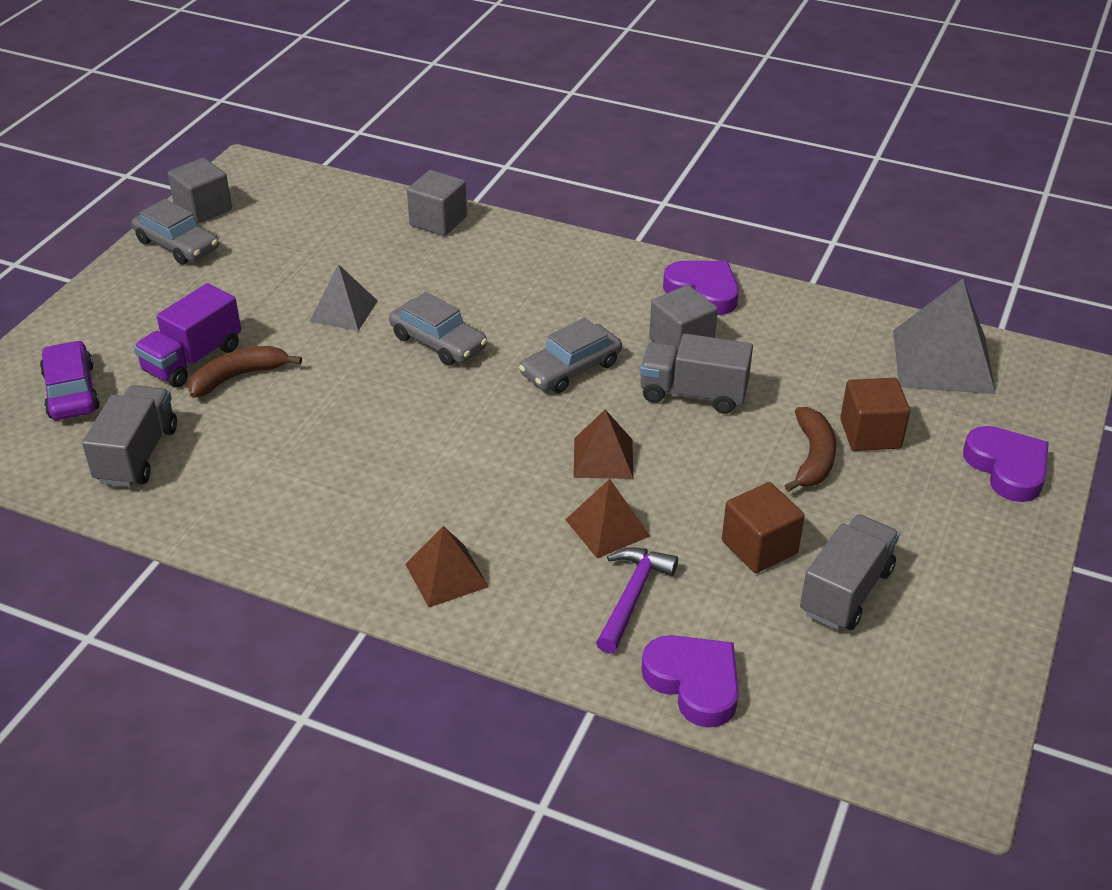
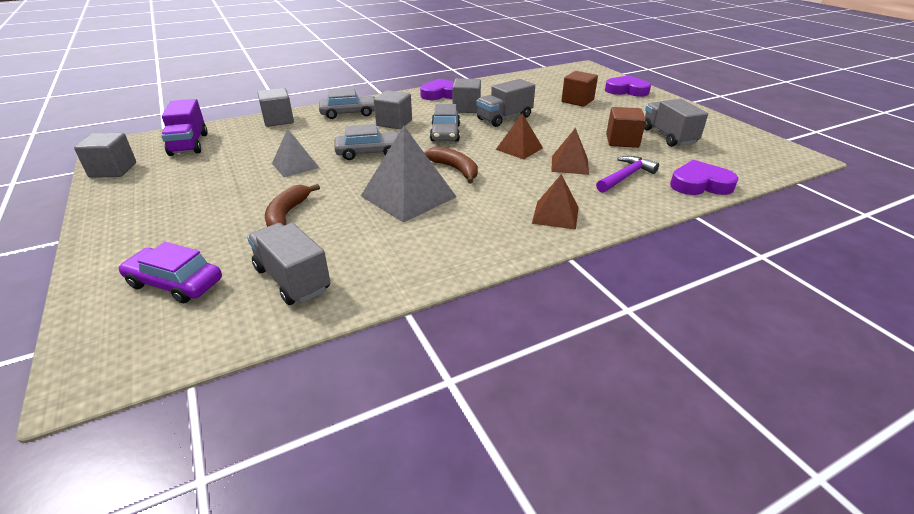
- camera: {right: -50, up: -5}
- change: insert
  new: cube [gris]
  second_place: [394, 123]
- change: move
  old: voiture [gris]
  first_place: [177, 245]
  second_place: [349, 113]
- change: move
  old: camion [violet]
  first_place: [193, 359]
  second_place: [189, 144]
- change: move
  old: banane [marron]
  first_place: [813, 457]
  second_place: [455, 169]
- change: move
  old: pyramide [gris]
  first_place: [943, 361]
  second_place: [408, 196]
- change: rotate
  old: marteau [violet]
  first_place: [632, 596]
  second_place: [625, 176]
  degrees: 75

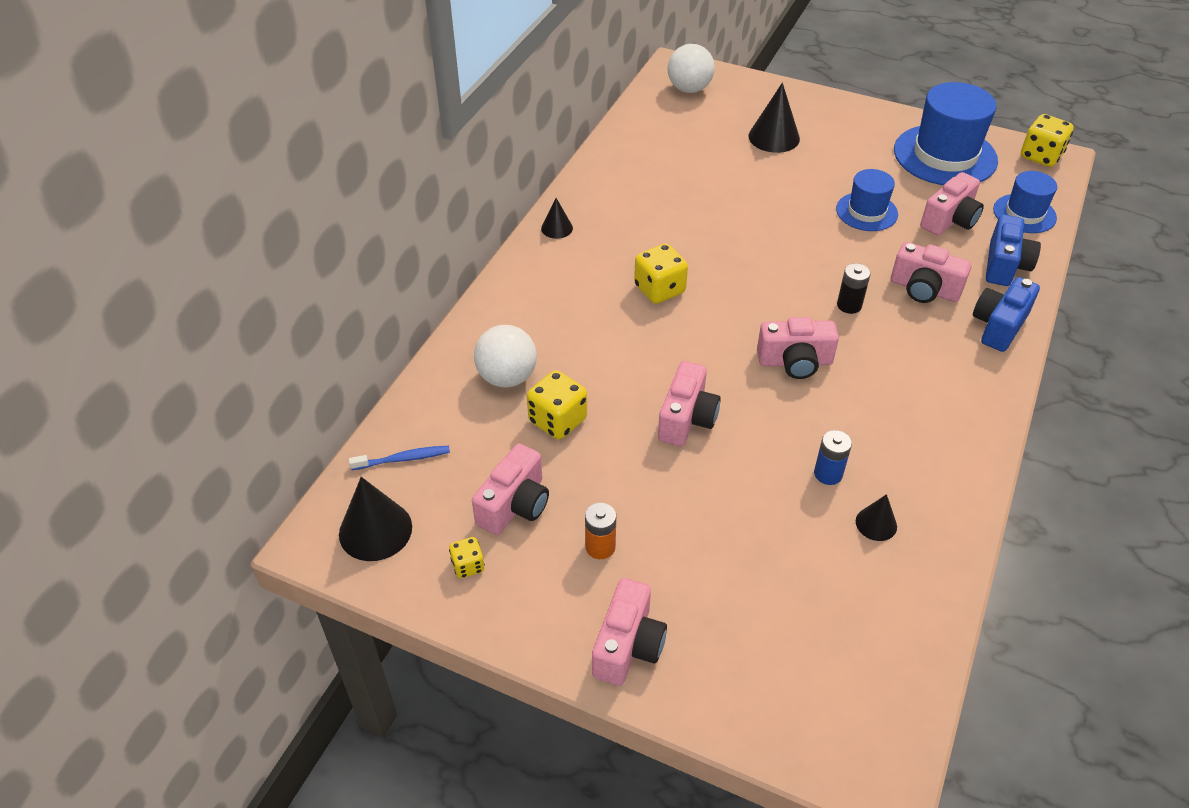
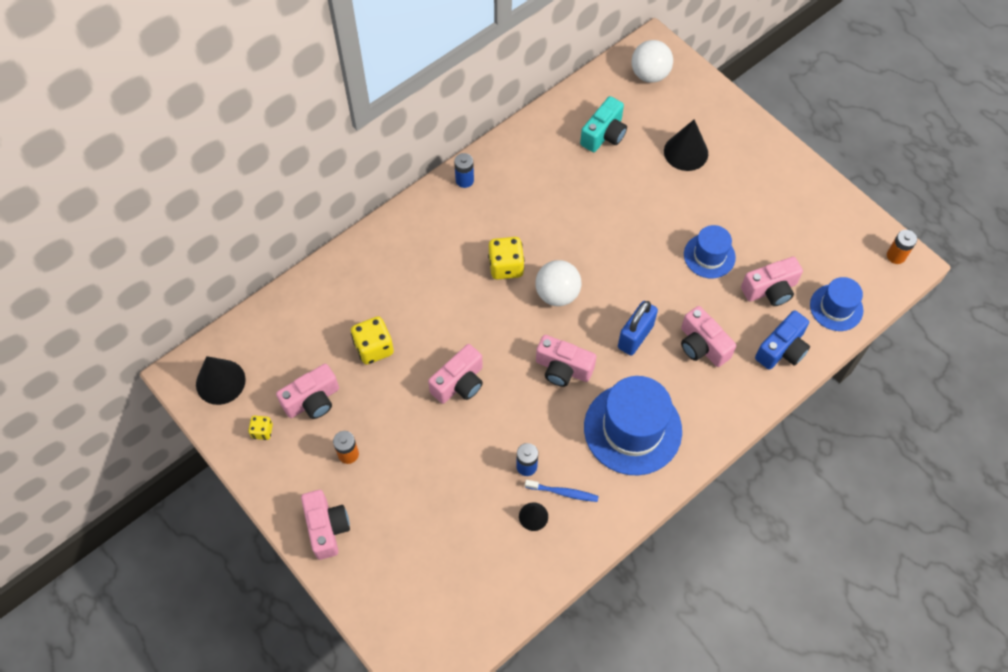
- camera: {right: 25, up: 15}
- change: delete
  old: appareil photo [bleu]
  first_place: [999, 326]
- change: insert
  new: appareil photo [turquoise]
  second_place: [604, 135]
- change: move
  old: brosse à dents [bleu]
  first_place: [403, 459]
  second_place: [563, 492]
- change: move
  old: balle [blanc]
  first_place: [507, 377]
  second_place: [557, 294]
- change: move
  old: chapeau [bleu]
  first_place: [945, 155]
  second_place: [632, 429]
- change: replace
  old: cône [noir]
  new: pile [bleu]
  first_place: [557, 228]
  second_place: [464, 180]
- change: replace
  old: pile [noir]
  new: cadenas [bleu]
  first_place: [849, 305]
  second_place: [635, 336]
- change: replace
  old: dé [jaune]
  new: pile [orange]
  first_place: [1040, 156]
  second_place: [896, 256]
- change: rotate
  old: appareil photo [rose]
  first_place: [628, 646]
  second_place: [327, 528]
  degrees: -60

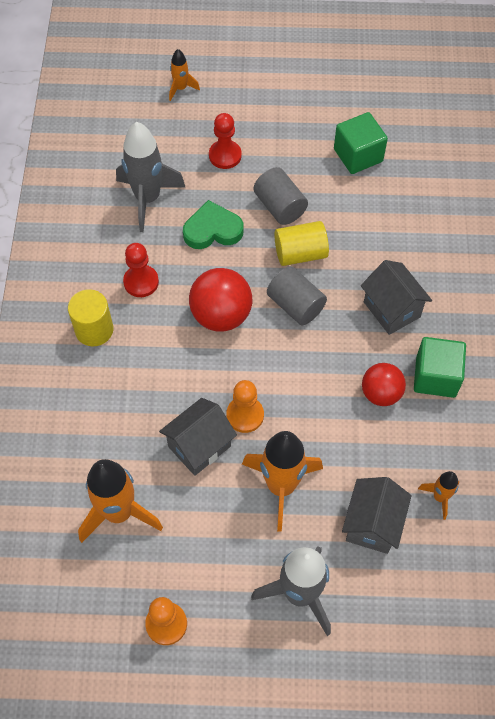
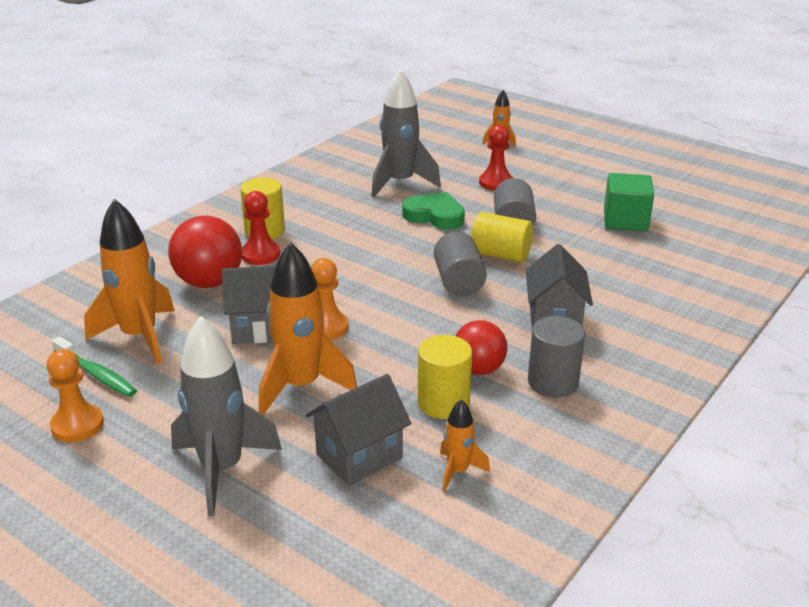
- camera: {right: 35, up: -30}
- change: insert
  new: brosse à dents [vert]
  second_place: [97, 374]
- change: insert
  new: cylindre [jaune]
  second_place: [443, 403]
- change: move
  old: pion [rouge]
  first_place: [141, 282]
  second_place: [260, 255]
- change: move
  old: balle [rouge]
  first_place: [221, 315]
  second_place: [209, 282]
- change: replace
  old: cube [vert]
  new: cylindre [gris]
  first_place: [435, 377]
  second_place: [553, 382]

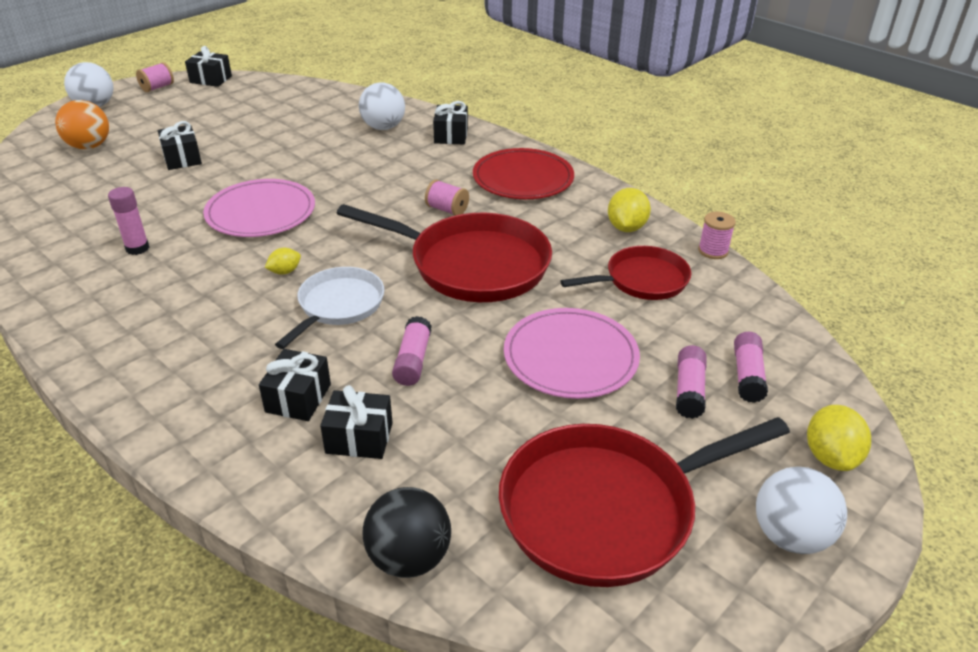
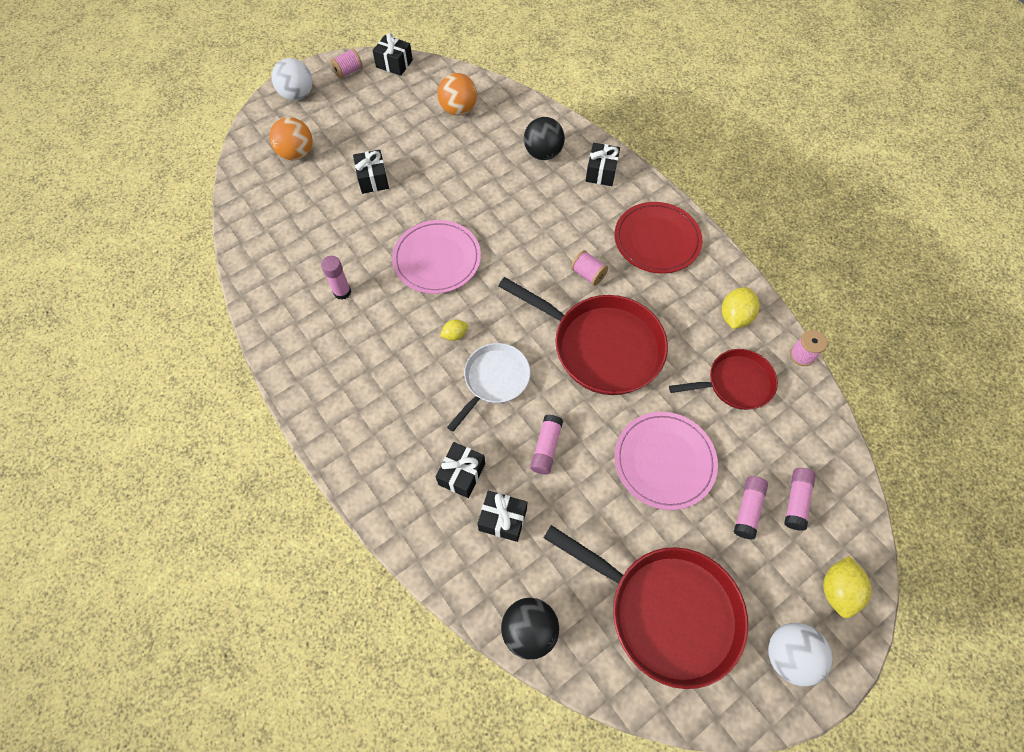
- camera: {right: 10, up: 25}
- change: insert
  new: balle [orange]
  second_place: [458, 109]
- change: recolor
  old: balle [blanc]
  new: balle [noir]
  first_place: [383, 127]
  second_place: [543, 153]
- change: rotate
  old: poêle [rouge]
  first_place: [606, 509]
  second_place: [666, 611]
  degrees: -135

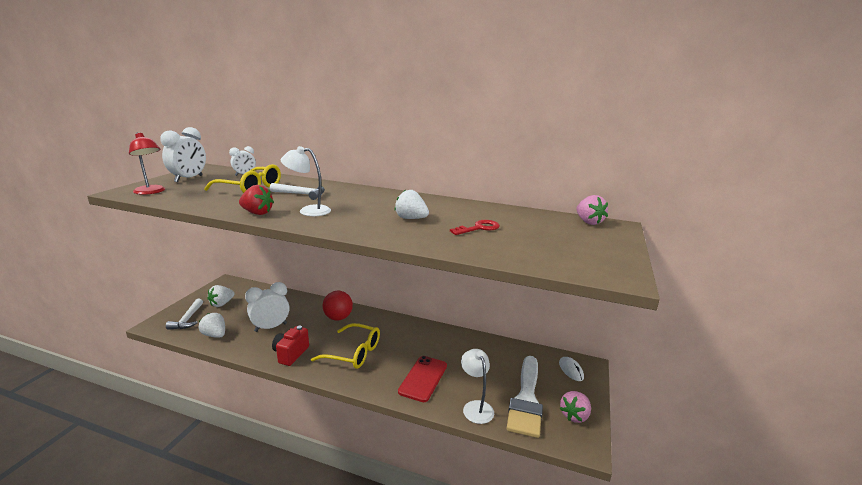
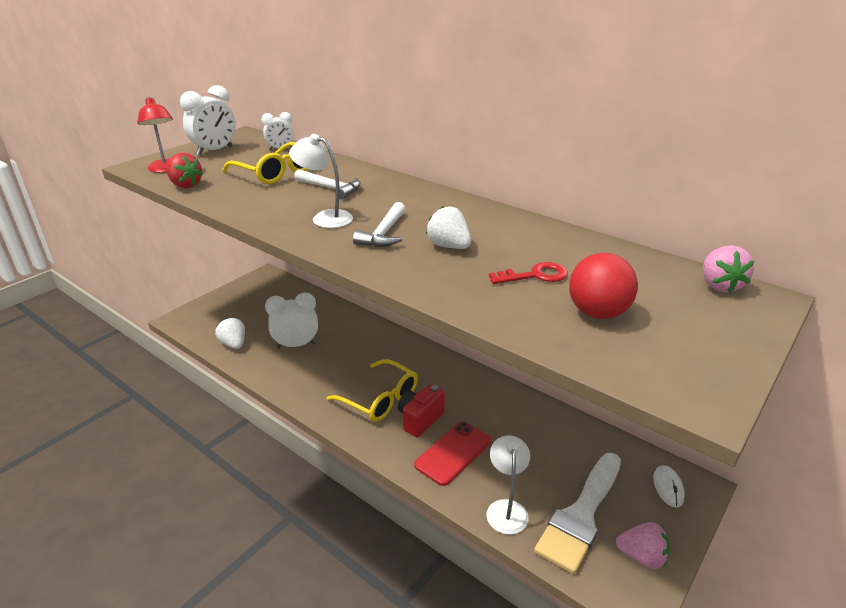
- camera: {right: 20, up: 10}
- change: delete
  old: fraise [blanc]
  first_place: [222, 304]
- change: move
  old: marteau [blanc]
  first_place: [187, 319]
  second_place: [384, 233]
- change: move
  old: fraise [rouge]
  first_place: [257, 213]
  second_place: [185, 185]
- change: move
  old: appareil photo [rouge]
  first_place: [290, 354]
  second_place: [420, 419]
- change: move
  old: balle [rouge]
  first_place: [338, 318]
  second_place: [597, 313]
- change: rotate
  old: fraise [rose]
  first_place: [574, 415]
  second_place: [642, 556]
  degrees: -135

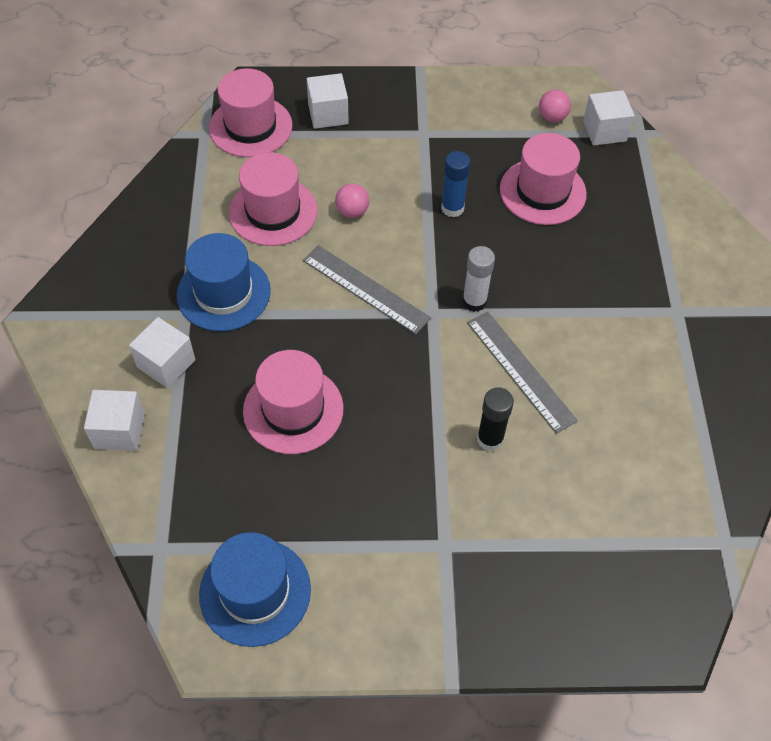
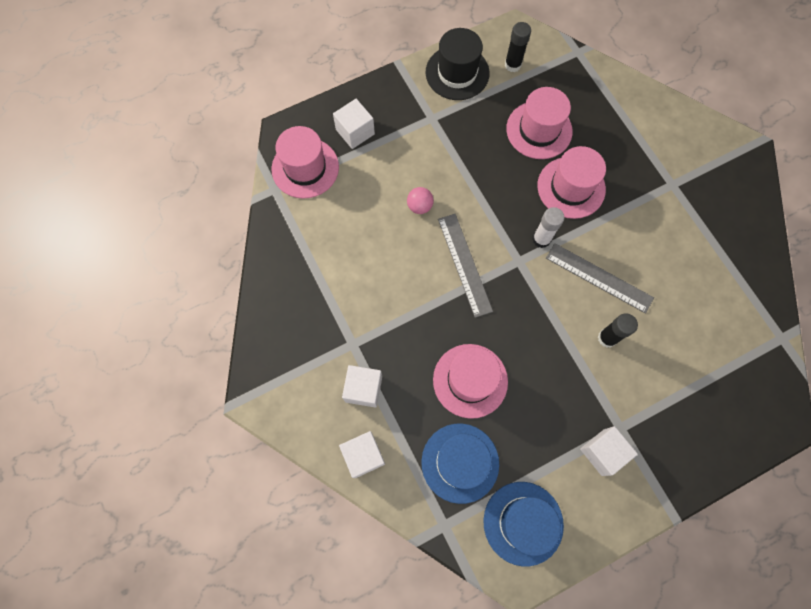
- camera: {right: -25, up: 15}
- change: delete
  old: bâton de colle [bleu]
  first_place: [452, 208]
- change: insert
  new: chapeau [noir]
  second_place: [457, 73]
- change: move
  old: chapeau [bleu]
  first_place: [223, 293]
  second_place: [460, 462]
- change: move
  old: chapeau [rose]
  first_place: [273, 211]
  second_place: [571, 187]
- change: move
  old: cube [blanc]
  first_place: [604, 131]
  second_place: [602, 452]
- change: replace
  old: balle [rose]
  new: bâton de colle [noir]
  first_place: [552, 117]
  second_place: [512, 65]
- change: rotate
  old: règle [gris]
  first_place: [365, 289]
  second_place: [464, 264]
  degrees: 60

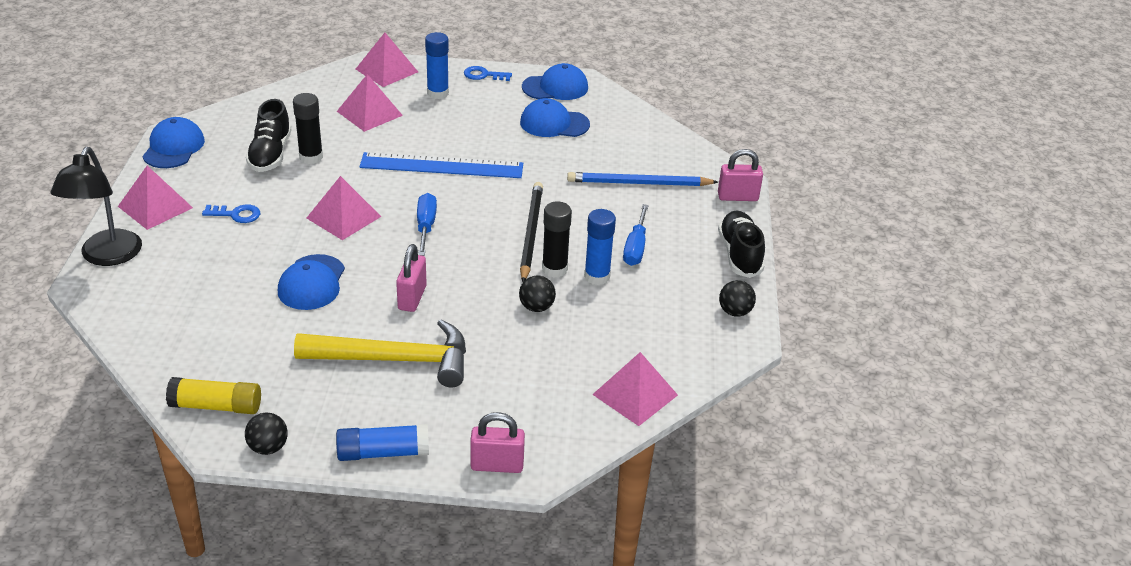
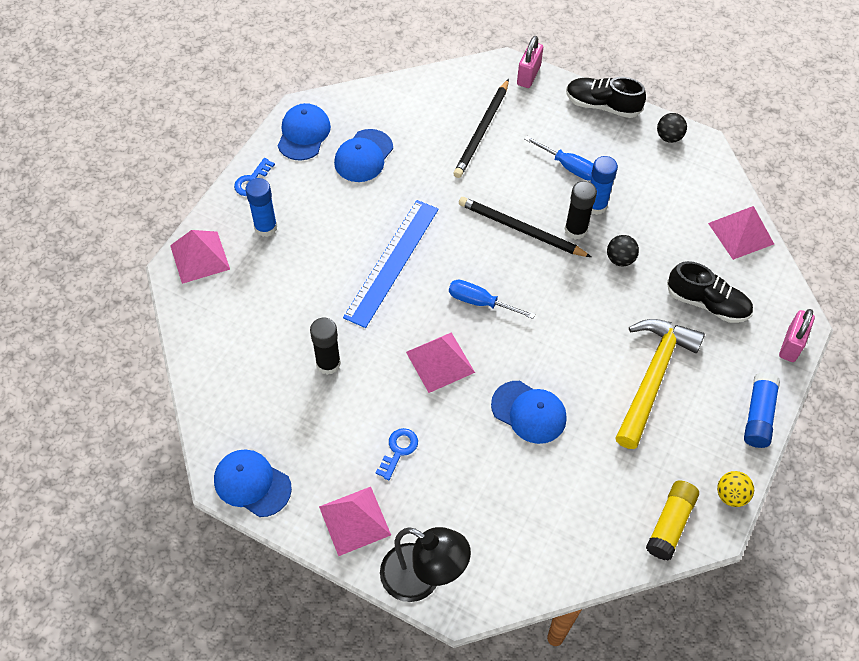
- camera: {right: -65, up: 20}
- change: delete
  old: pyramide [rose]
  first_place: [369, 113]
- change: delete
  old: cadenas [rose]
  first_place: [412, 298]
- change: move
  old: chaussure [noir]
  first_place: [270, 154]
  second_place: [707, 303]
- change: recolor
  old: balle [noir]
  new: balle [jaune]
  first_place: [268, 447]
  second_place: [731, 495]
- change: recolor
  old: crayon [bleu]
  new: crayon [noir]
  first_place: [638, 183]
  second_place: [482, 131]

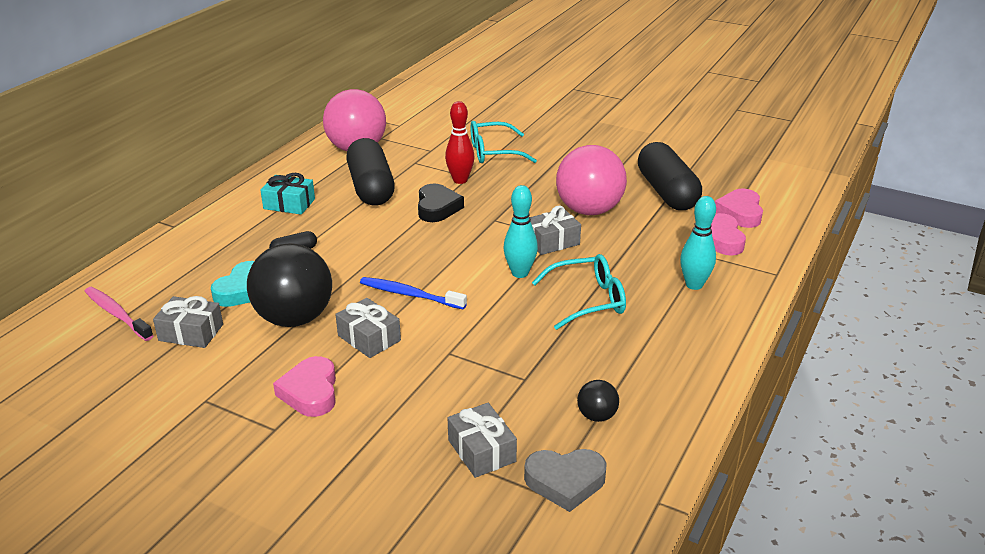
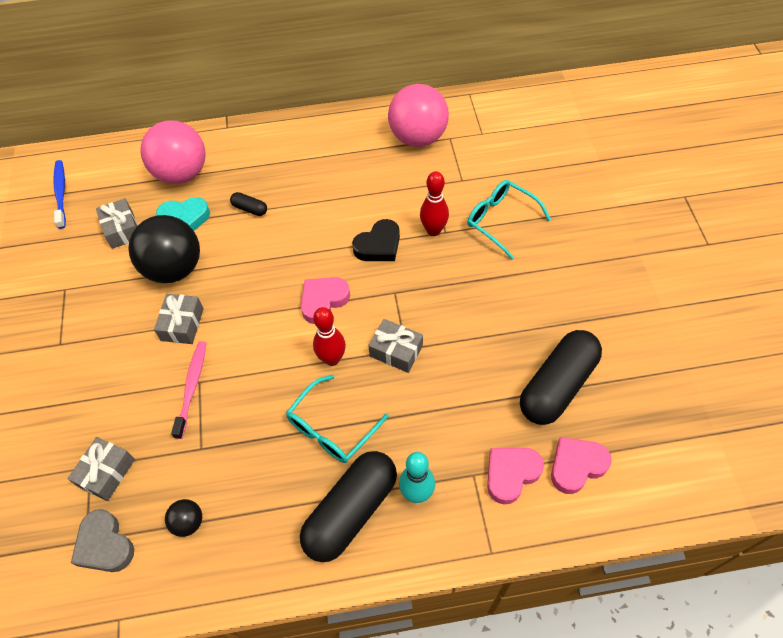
- camera: {right: 55, up: 25}
- change: delete
  old: cadeau [turquoise]
  first_place: [289, 204]
- change: move
  old: brosse à dents [rose]
  first_place: [117, 314]
  second_place: [192, 387]
- change: move
  old: cœur [rose]
  first_place: [310, 392]
  second_place: [323, 301]
- change: move
  old: gélule [noir]
  first_place: [371, 188]
  second_place: [351, 511]
- change: move
  old: brosse à dents [bleu]
  first_place: [410, 294]
  second_place: [61, 193]
- change: move
  old: balle [rose]
  first_place: [589, 210]
  second_place: [182, 173]
- change: recolor
  old: quille [turquoise]
  new: quille [rouge]
  first_place: [520, 273]
  second_place: [332, 359]
- change: rotate
  old: lunettes [turquoise]
  first_place: [588, 300]
  second_place: [331, 428]
  degrees: 90

